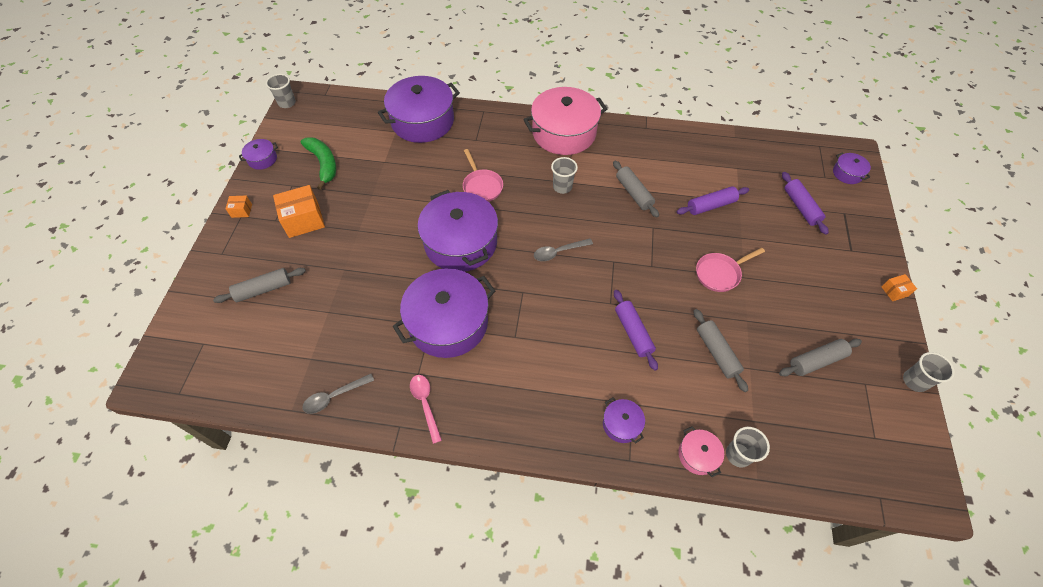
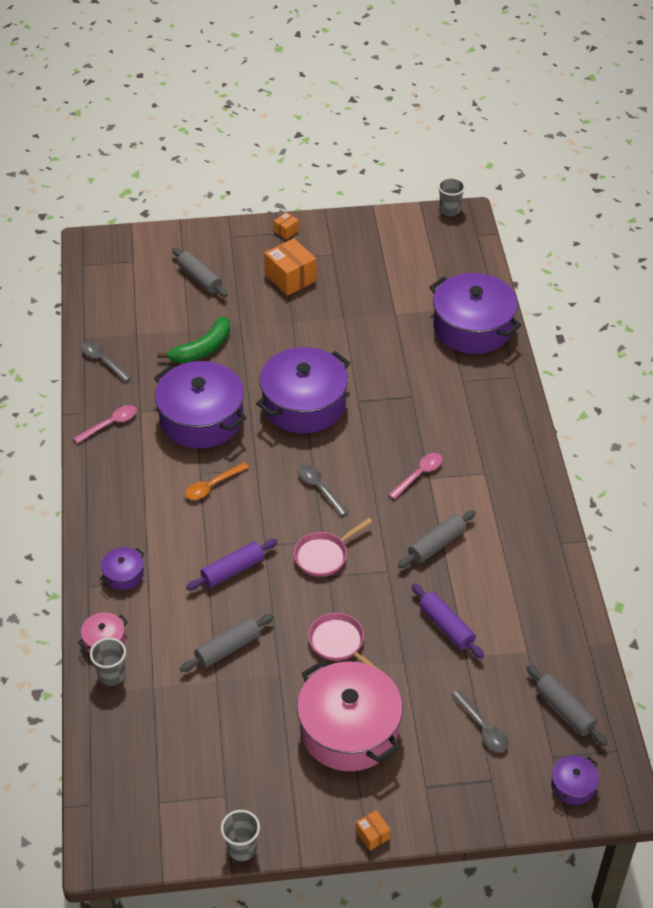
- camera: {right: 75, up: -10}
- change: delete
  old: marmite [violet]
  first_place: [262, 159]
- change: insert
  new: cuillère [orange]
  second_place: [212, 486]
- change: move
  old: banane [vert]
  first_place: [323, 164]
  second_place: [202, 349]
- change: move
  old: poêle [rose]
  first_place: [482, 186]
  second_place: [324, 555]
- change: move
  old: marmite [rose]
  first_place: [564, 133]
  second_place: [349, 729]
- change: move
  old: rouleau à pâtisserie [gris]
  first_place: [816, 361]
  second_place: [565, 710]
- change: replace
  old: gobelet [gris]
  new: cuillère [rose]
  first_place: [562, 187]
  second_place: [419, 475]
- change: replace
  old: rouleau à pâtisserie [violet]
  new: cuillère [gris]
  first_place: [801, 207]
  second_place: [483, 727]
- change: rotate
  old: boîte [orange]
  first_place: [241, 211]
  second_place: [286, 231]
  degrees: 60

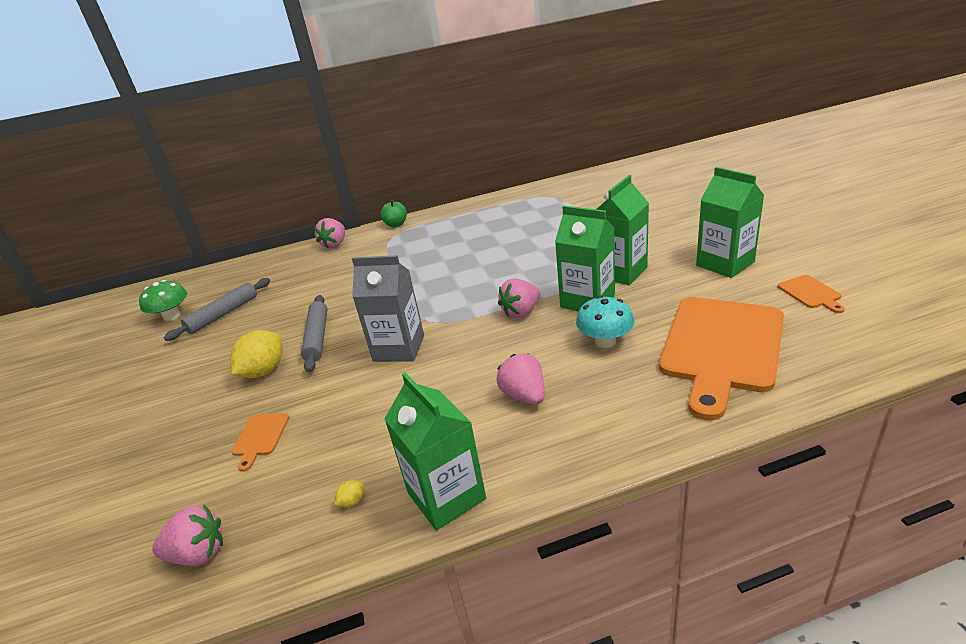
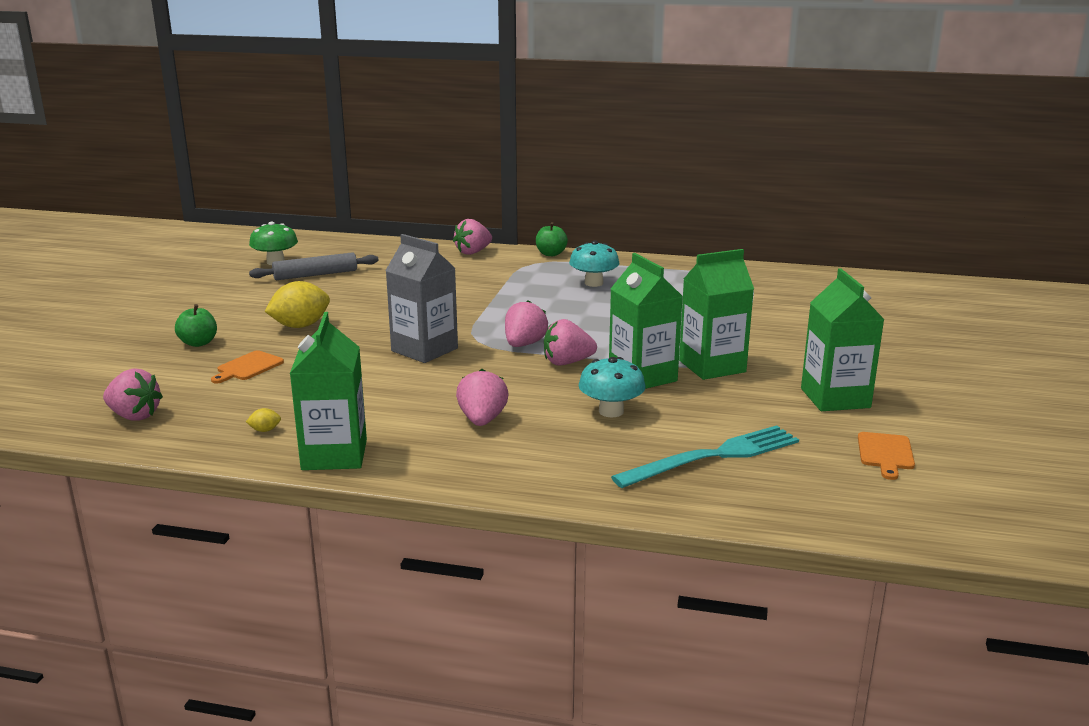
- camera: {right: 25, up: -10}
- change: delete
  old: rouleau à pâtisserie [gris]
  first_place: [317, 338]
- change: insert
  new: pomme [vert]
  second_place: [198, 343]
- change: insert
  new: fraise [rose]
  second_place: [524, 344]
- change: insert
  new: champignon [turquoise]
  second_place: [593, 283]
- change: replace
  old: planche à découper [orange]
  new: fourchette [turquoise]
  first_place: [721, 347]
  second_place: [713, 457]

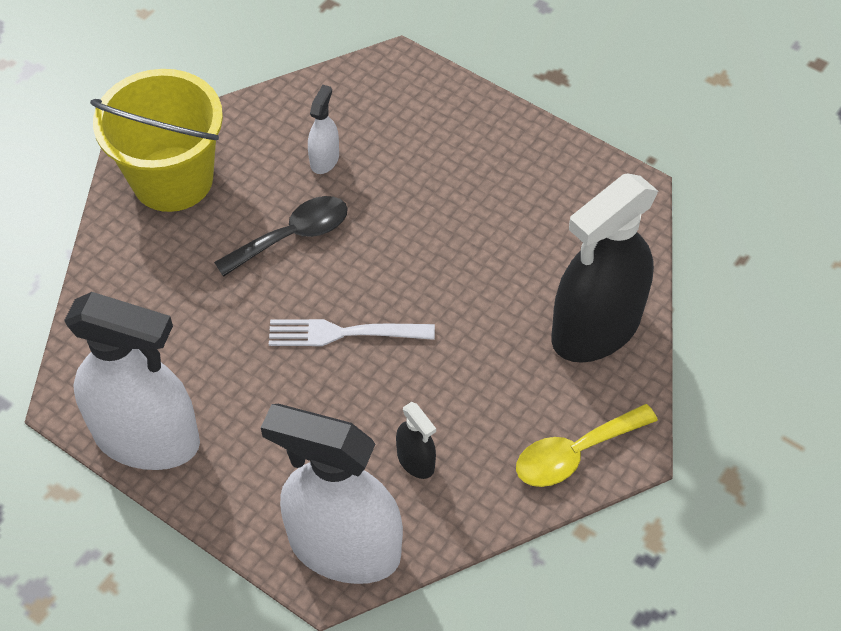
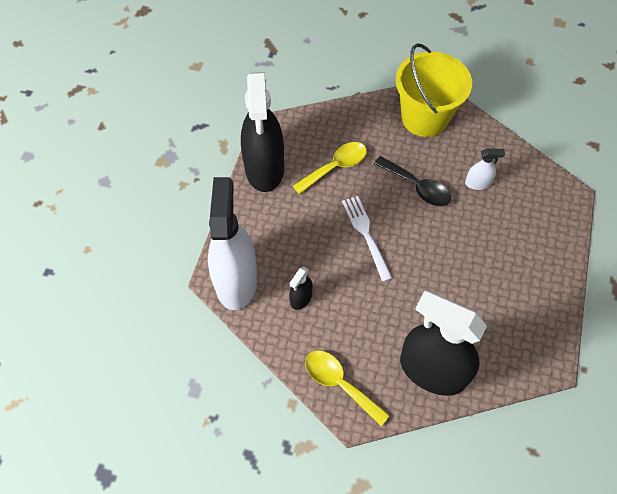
- camera: {right: 70, up: 5}
- change: insert
  new: cuillère [jaune]
  second_place: [335, 167]
- change: recolor
  old: vaporisateur [blanc]
  new: vaporisateur [noir]
  first_place: [147, 438]
  second_place: [264, 168]

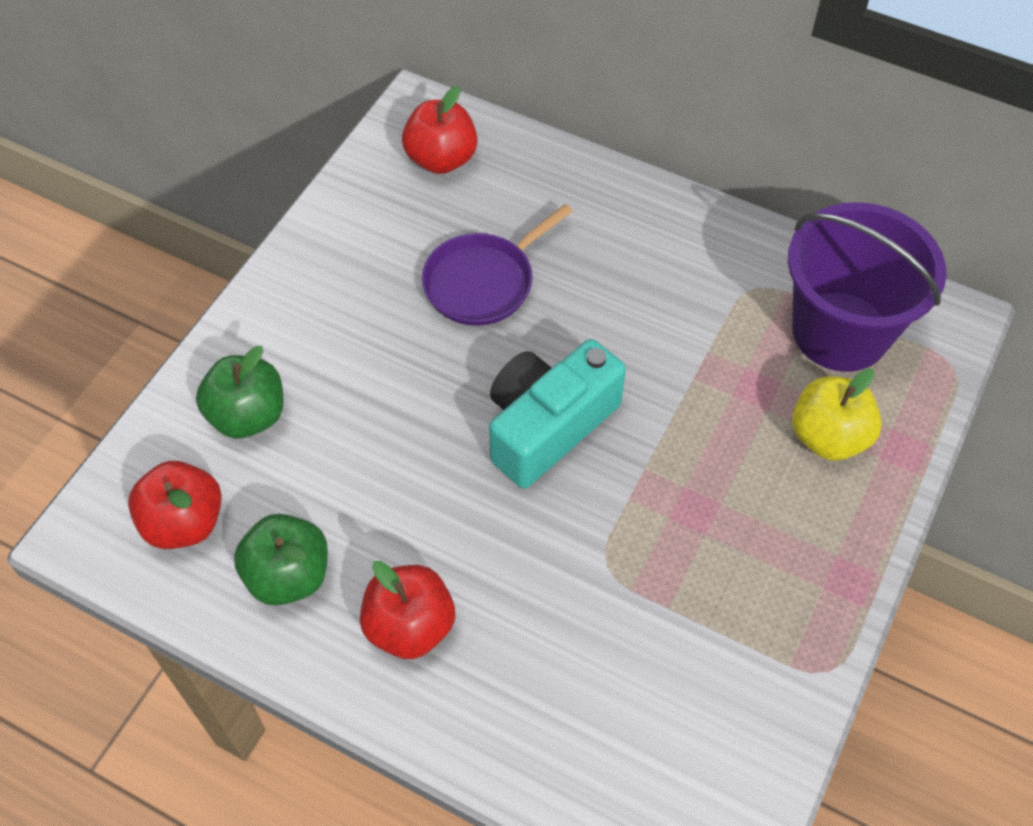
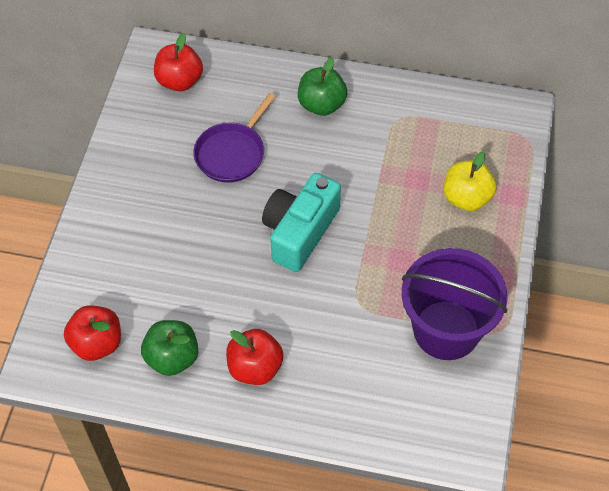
- camera: {right: -15, up: 0}
- change: move
  old: pomme [vert]
  first_place: [248, 415]
  second_place: [321, 104]
- change: move
  old: seau [violet]
  first_place: [840, 331]
  second_place: [446, 330]

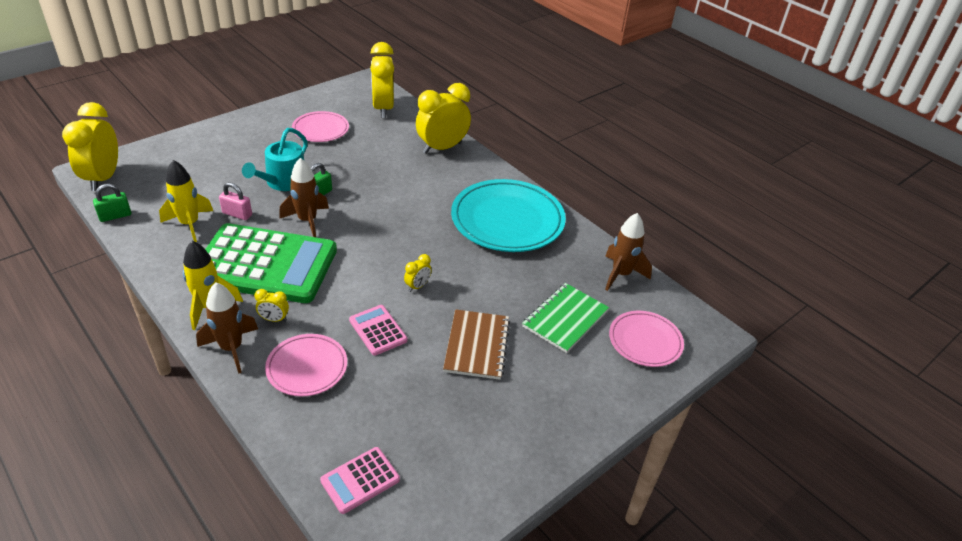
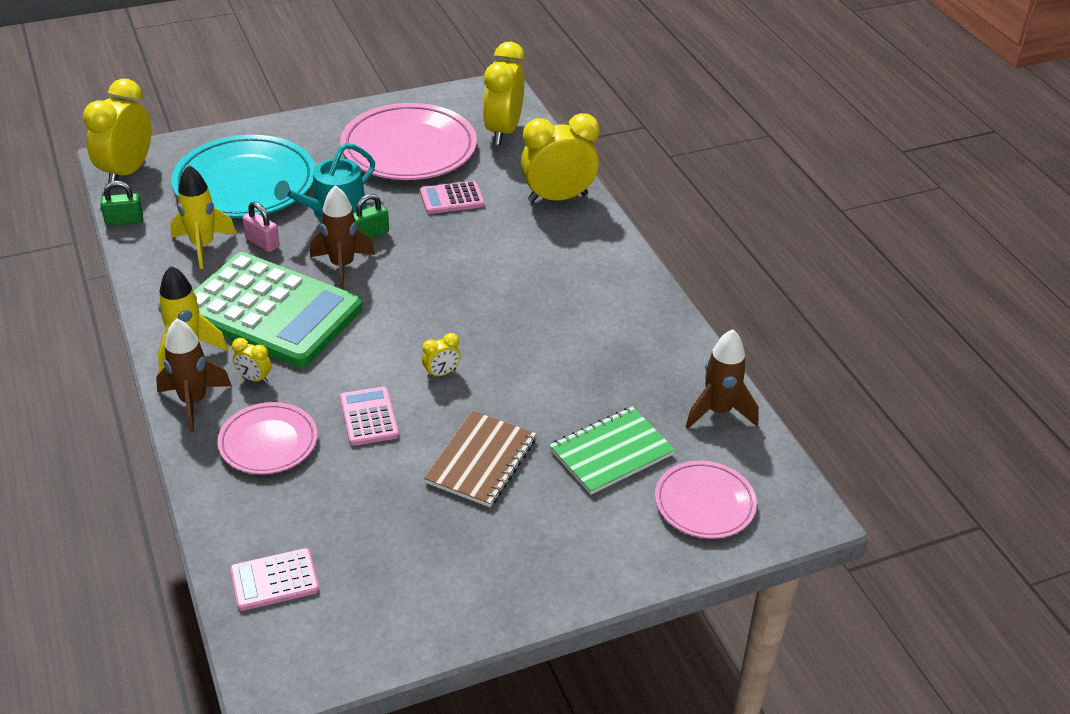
- camera: {right: 20, up: 0}
- change: insert
  new: calculatrice [rose]
  second_place: [452, 198]
- change: move
  old: assiette [turquoise]
  first_place: [507, 220]
  second_place: [245, 183]
- change: resize
  old: assiette [rose]
  first_place: [320, 130]
  second_place: [409, 149]
  factor: 1.8

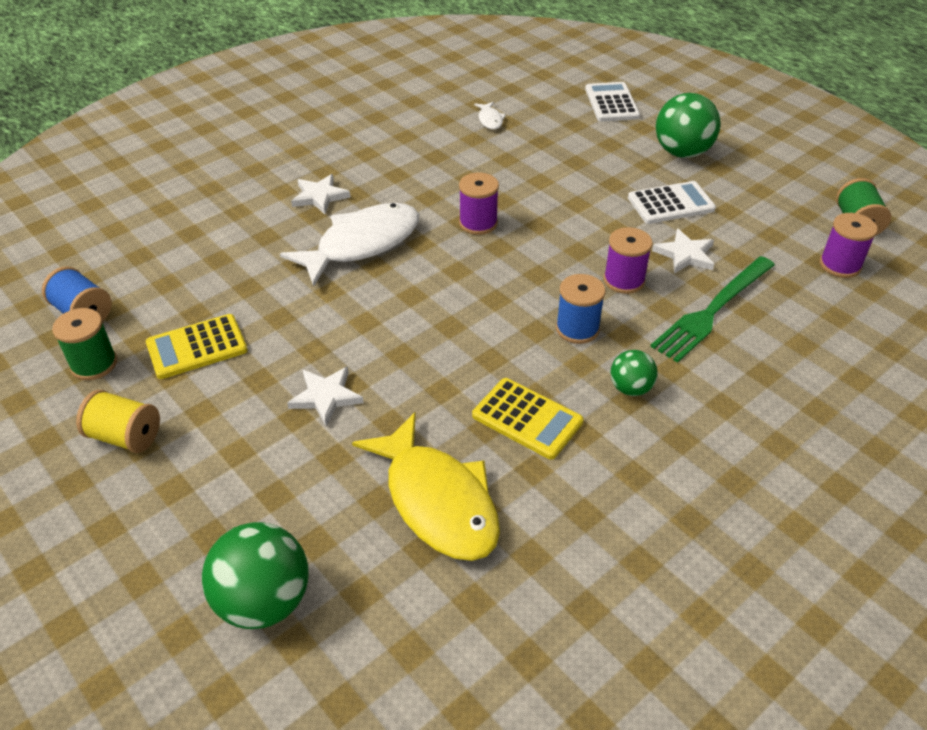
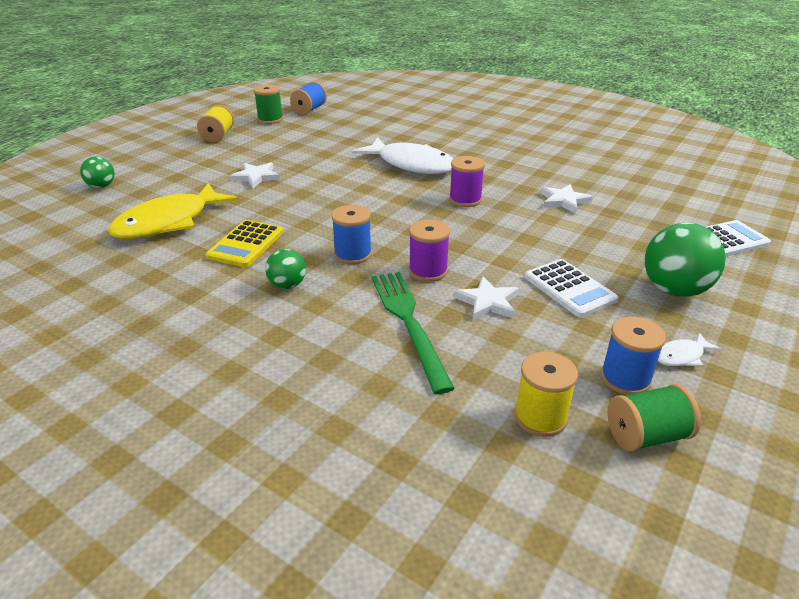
- camera: {right: 75, up: -10}
- change: delete
  old: calculatrice [jaune]
  first_place: [197, 347]
- change: insert
  new: bobine [bleu]
  second_place: [625, 379]
- change: move
  old: étoile [blanc]
  first_place: [319, 196]
  second_place: [564, 201]
- change: move
  old: poisson [blanc]
  first_place: [490, 120]
  second_place: [681, 356]
- change: recolor
  old: bobine [violet]
  new: bobine [jaune]
  first_place: [840, 265]
  second_place: [540, 417]
- change: rotate
  old: fourchette [vert]
  first_place: [713, 310]
  second_place: [409, 323]
  degrees: 45
- change: resize
  old: balle [vert]
  first_place: [264, 601]
  second_place: [101, 186]
  factor: 0.56

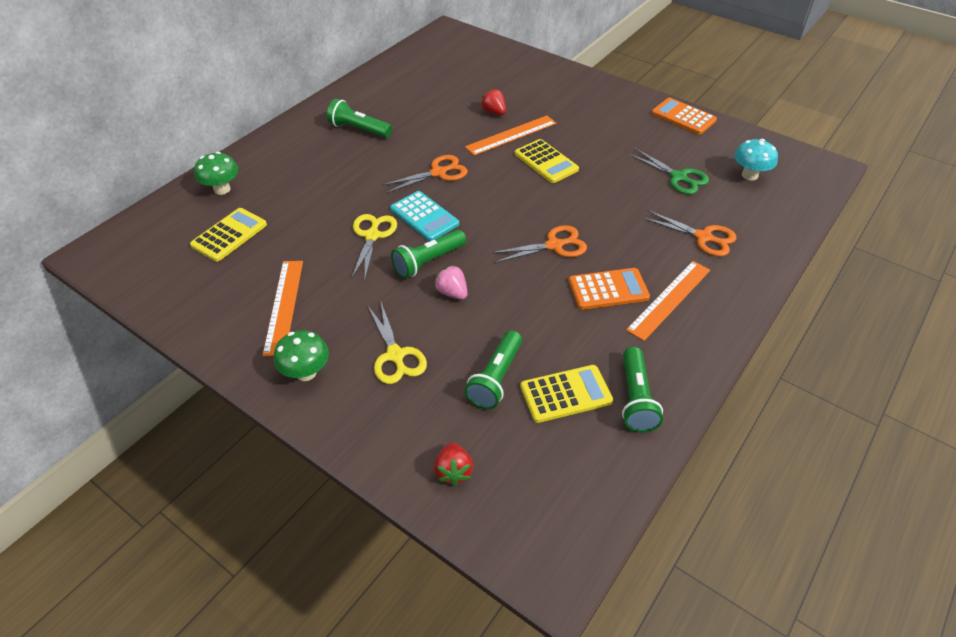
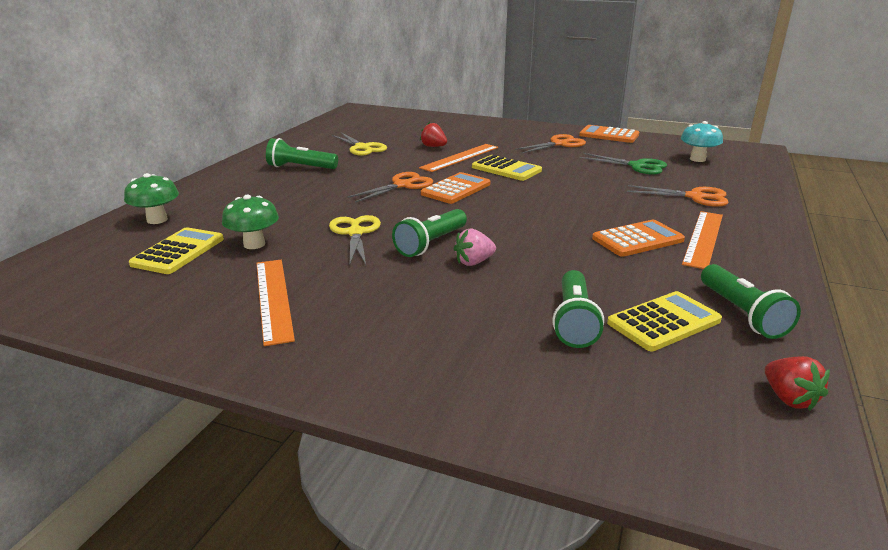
- camera: {right: -15, up: -20}
- change: delete
  old: calculatrice [turquoise]
  first_place: [424, 217]
- change: insert
  new: calculatrice [orange]
  second_place: [456, 189]
- change: move
  old: champignon [vert]
  first_place: [306, 372]
  second_place: [254, 244]
- change: move
  old: ciseaux [jaune]
  first_place: [395, 355]
  second_place: [362, 148]
- change: move
  old: fraise [rouge]
  first_place: [453, 471]
  second_place: [789, 398]
- change: move
  old: ciseaux [orange]
  first_place: [554, 245]
  second_place: [559, 144]
- change: rotate
  old: fraise [rose]
  first_place: [452, 292]
  second_place: [474, 262]
  degrees: -60

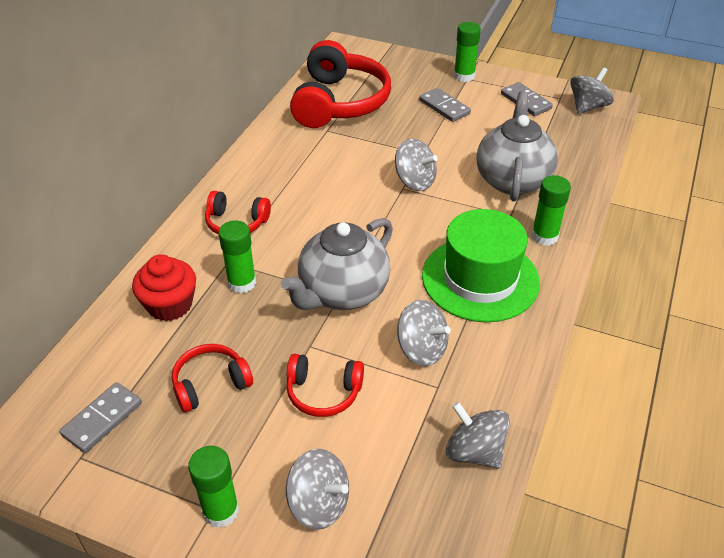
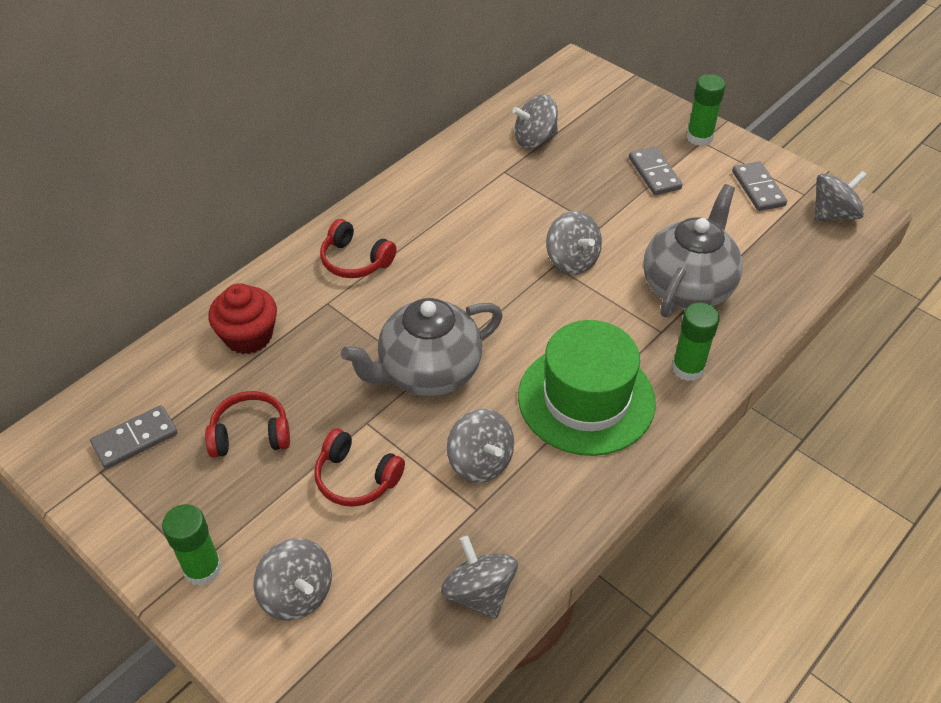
- camera: {right: 20, up: 5}
- change: delete
  old: bâton de colle [vert]
  first_place: [242, 283]
- change: replace
  old: casque audio [rouge]
  new: toupie [gris]
  first_place: [339, 102]
  second_place: [534, 139]

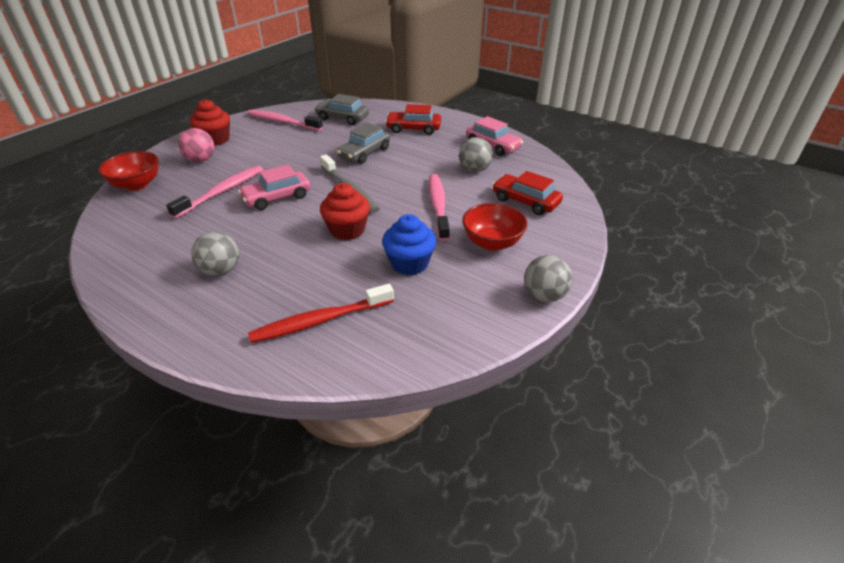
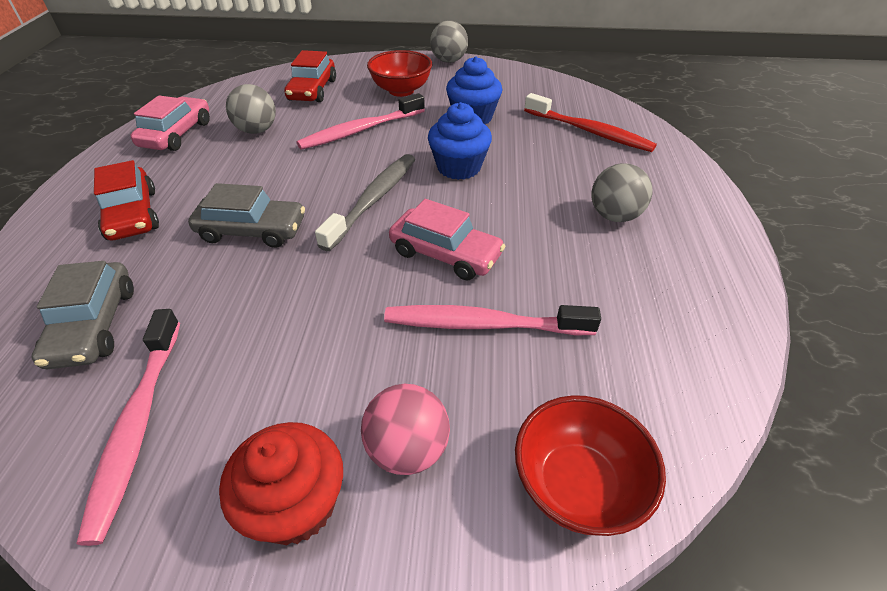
- camera: {right: -120, up: 5}
- change: recolor
  old: muffin [rouge]
  new: muffin [bleu]
  first_place: [347, 230]
  second_place: [459, 167]

